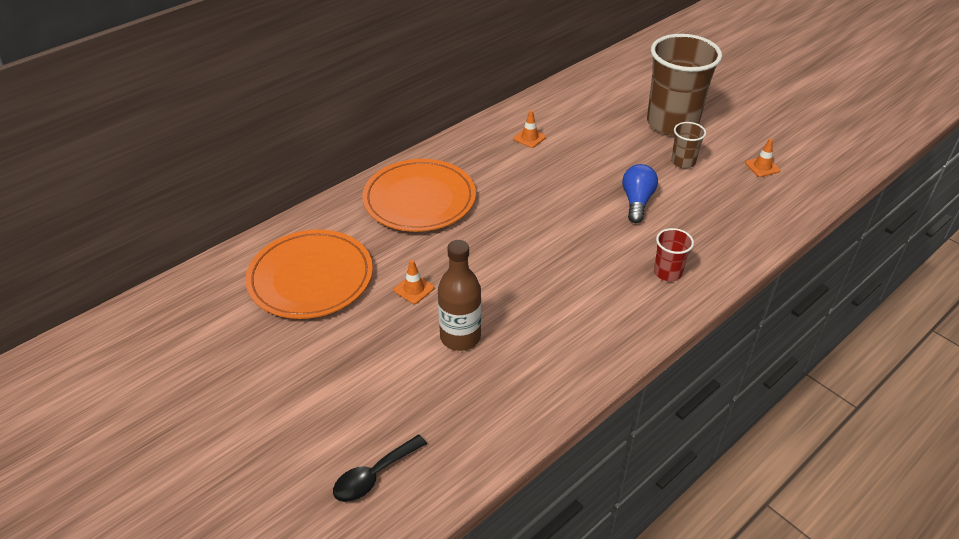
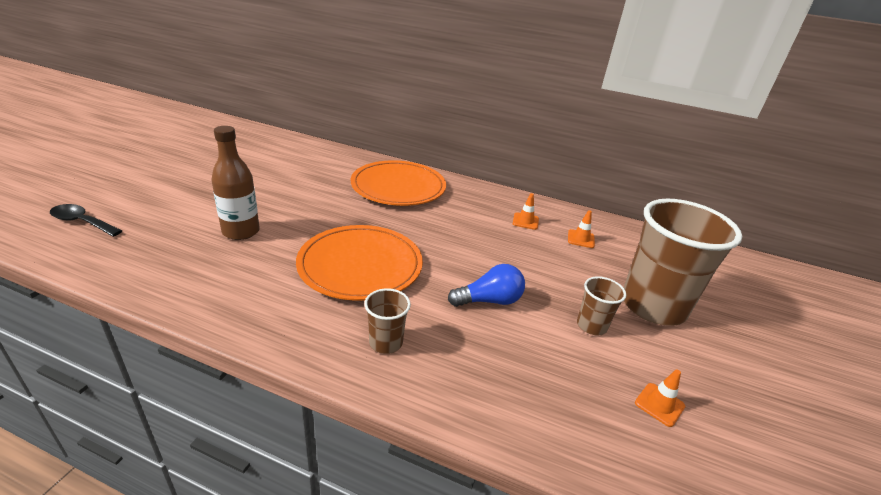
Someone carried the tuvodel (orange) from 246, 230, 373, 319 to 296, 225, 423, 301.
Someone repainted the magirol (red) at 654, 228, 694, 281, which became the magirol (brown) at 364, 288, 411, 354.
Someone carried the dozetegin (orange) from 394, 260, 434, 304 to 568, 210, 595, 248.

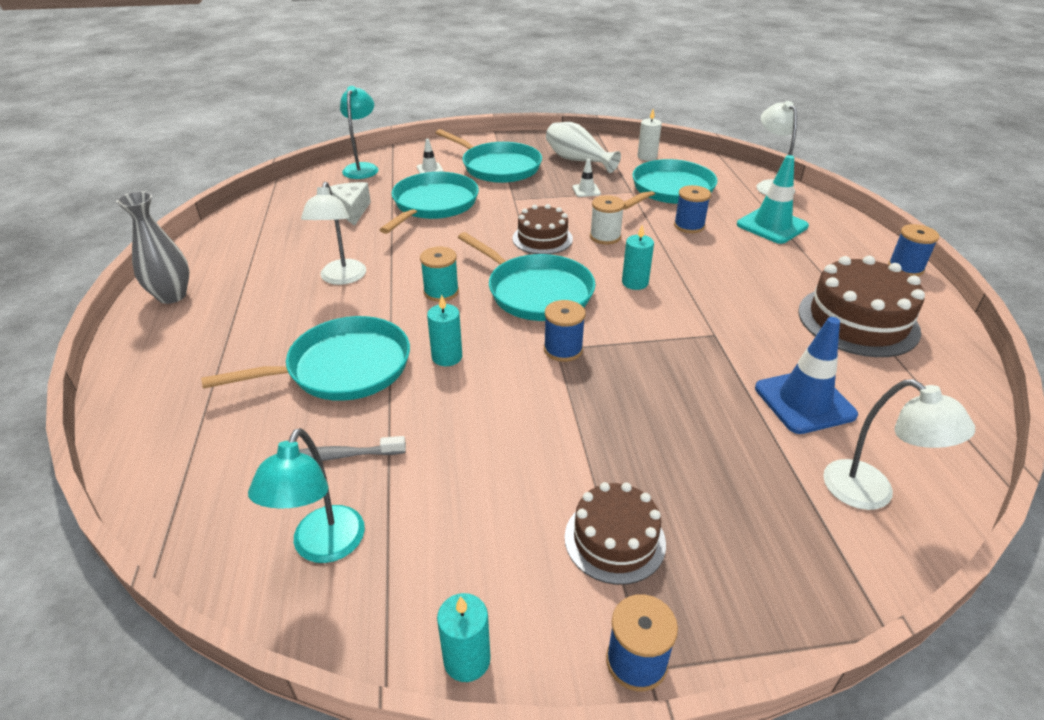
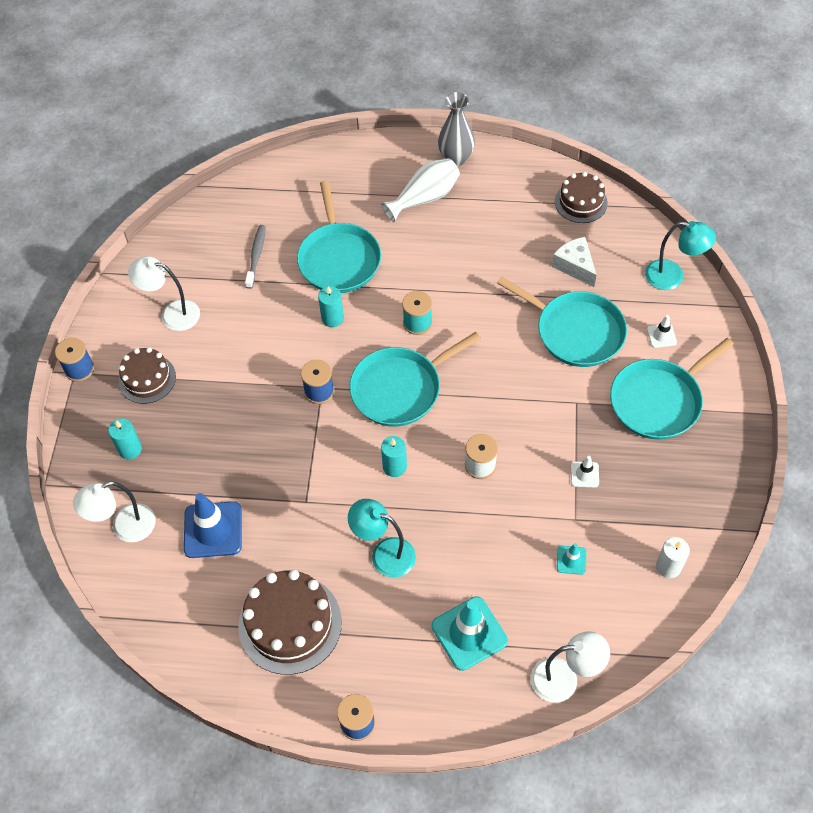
Someone carried the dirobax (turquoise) from 437, 593, 491, 682 to 108, 418, 142, 459.
Someone carried the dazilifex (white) from 301, 181, 366, 285 to 128, 256, 200, 331.
Someone carried the dazilifex (turquoise) from 248, 428, 365, 563 to 348, 499, 416, 578.
Someone carried the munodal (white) from 546, 122, 621, 173 to 381, 158, 460, 222.
Someone rotated the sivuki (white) at 330, 182, 371, 226 by 120 degrees counterclockwise.
Someone carried the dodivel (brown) from 513, 204, 573, 254 to 555, 172, 608, 223.
Someone swapped the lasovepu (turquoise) at 623, 159, 718, 210 for the dozetegin (turquoise) at 557, 543, 586, 575.
Someone took away the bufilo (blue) at 674, 185, 711, 233.

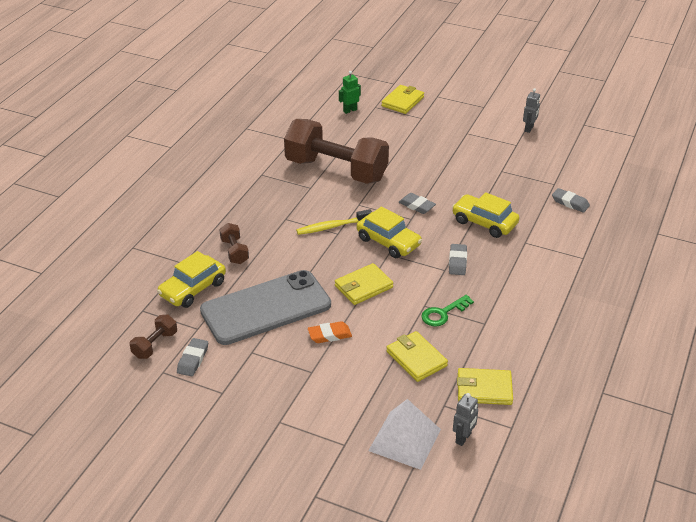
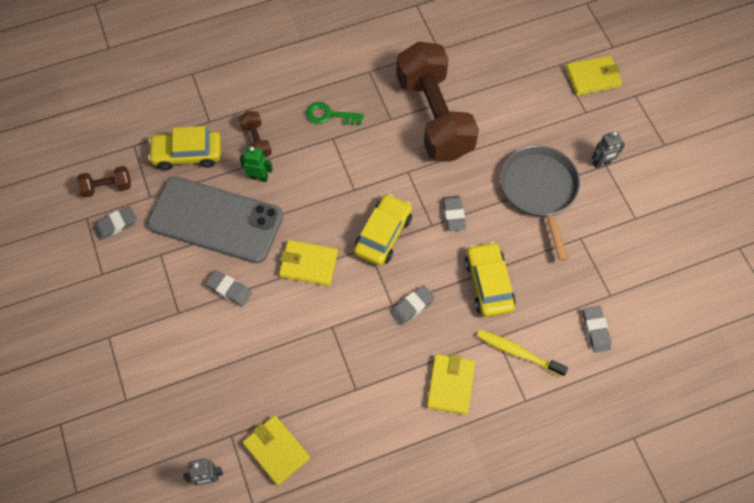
Someone repainted the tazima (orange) at 308, 321, 352, 343, which became the tazima (grey) at 206, 270, 252, 306.
Someone rotated the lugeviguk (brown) at 219, 223, 249, 264 by 45 degrees counterclockwise.
Someone carried the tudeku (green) from 339, 71, 361, 114 to 240, 146, 273, 182.
Someone carried the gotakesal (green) from 421, 295, 474, 326 to 306, 102, 364, 125.
Someone rotated the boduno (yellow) at 357, 206, 422, 258 by 150 degrees counterclockwise.
Someone carried the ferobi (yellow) from 386, 331, 448, 382 to 427, 354, 475, 415.
Someone carried the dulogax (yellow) from 296, 209, 372, 235 to 477, 330, 568, 377.
Someone put down the lasovepu (grey) at 500, 145, 580, 261.
Someone carried the tudeku (grey) from 523, 88, 540, 133 to 592, 131, 625, 168.
Someone took away the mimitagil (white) at 368, 399, 441, 470.

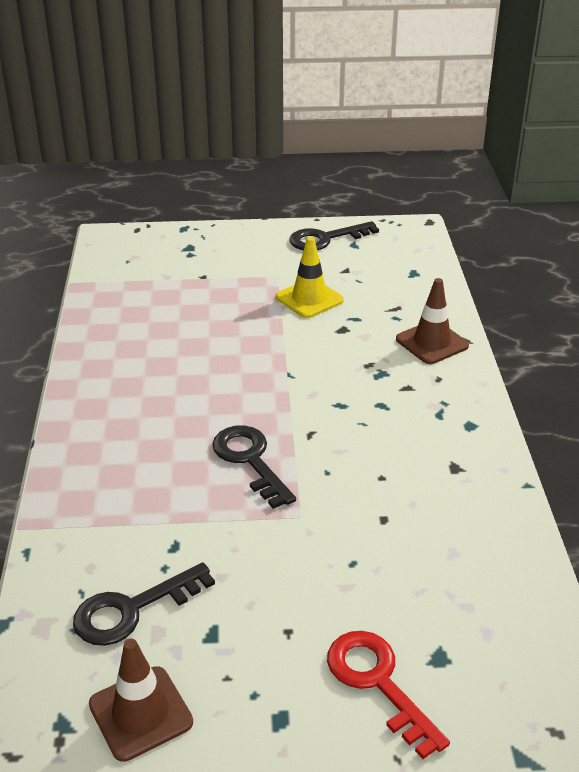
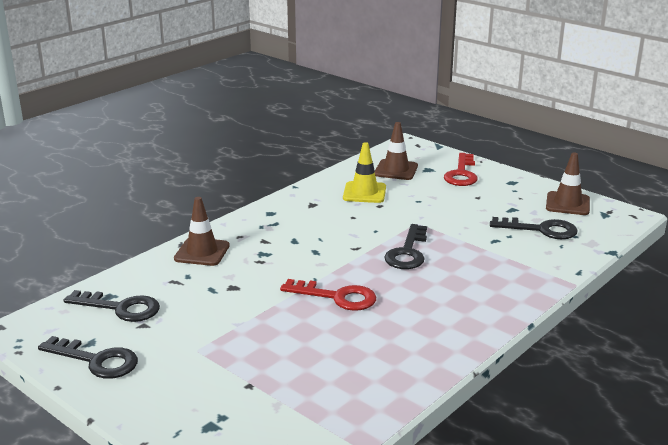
Someone put down the gotakesal (black) at 64, 290, 160, 322.
Someone put down the gotakesal (red) at 280, 279, 376, 311.
Someone carried the dozetegin (yellow) from 276, 237, 344, 318 to 343, 142, 386, 203.
Someone put down the dozetegin (brown) at 375, 122, 418, 180.

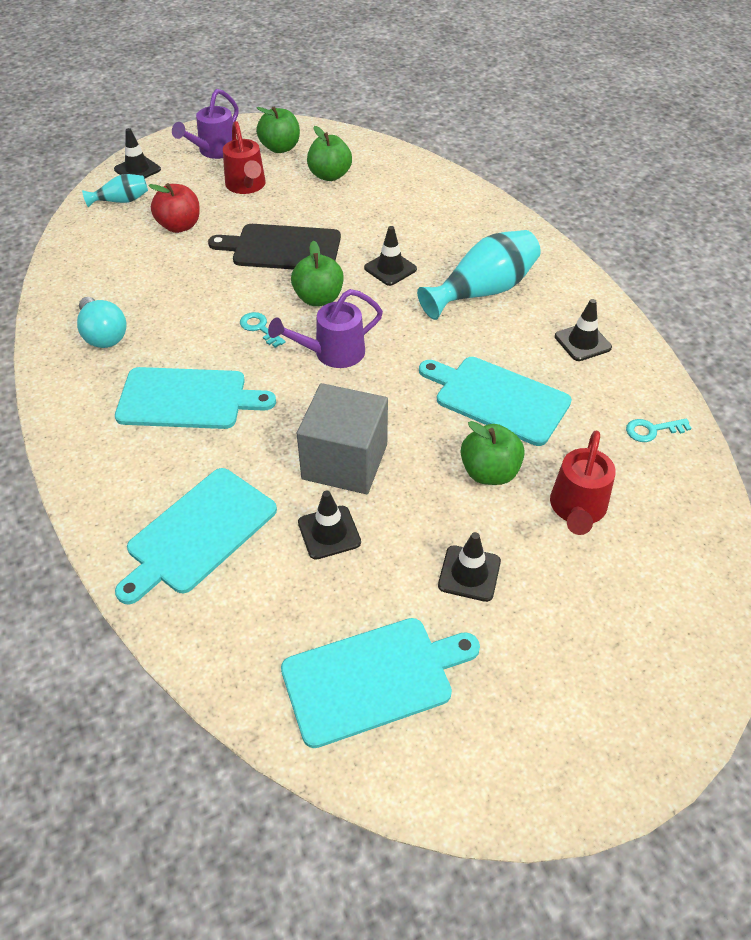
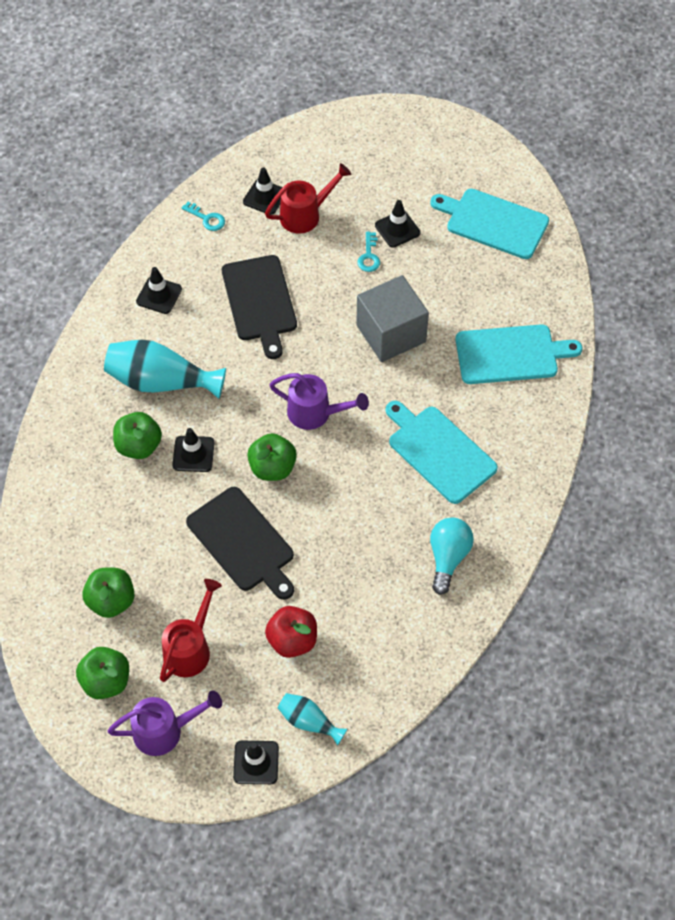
Someone carried the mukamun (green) from 461, 421, 525, 485 to 113, 412, 162, 459.
Someone repainted the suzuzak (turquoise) at 419, 357, 572, 446, which became the suzuzak (black) at 222, 255, 297, 359.
Someone carried the dozetegin (black) from 298, 490, 361, 560 to 243, 167, 283, 215.
Someone carried the gotakesal (turquoise) from 240, 312, 285, 348 to 357, 232, 380, 272.

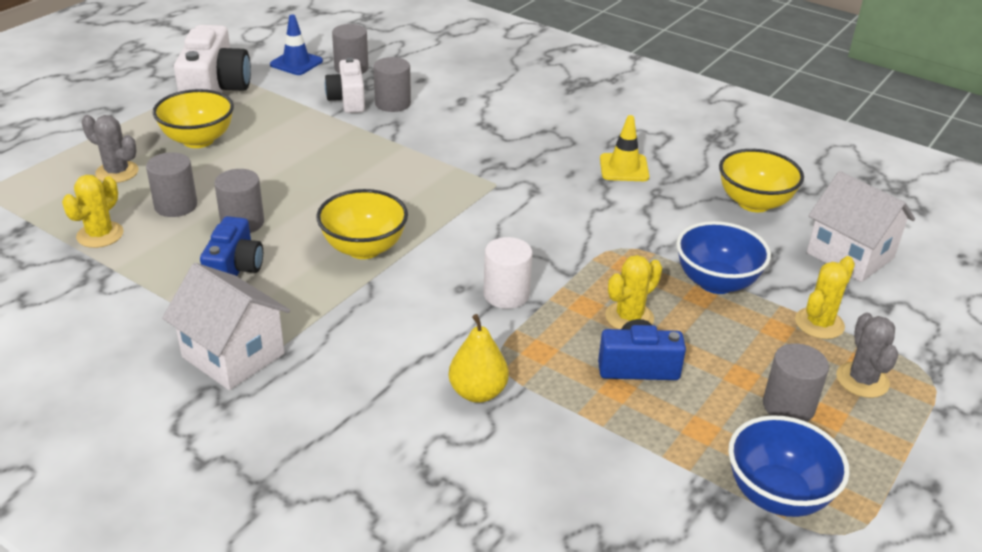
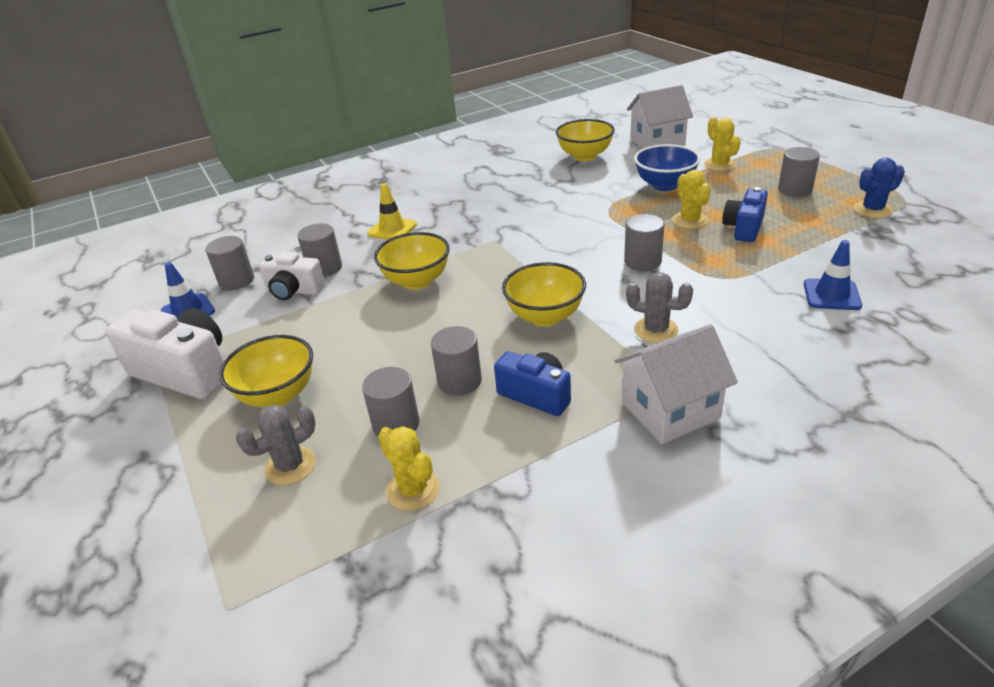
Someone carried the dozetegin (yellow) from 600, 115, 649, 181 to 367, 183, 417, 240.
Someone put down the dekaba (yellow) at 374, 232, 450, 290.
Someone repainted the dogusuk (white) at 483, 237, 533, 309, which became the dogusuk (grey) at 624, 214, 664, 271.
Someone carried the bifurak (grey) from 836, 313, 898, 398 to 626, 272, 693, 343.
Someone put down the dozetegin (blue) at 804, 240, 862, 310.
Someone swapped the dekaba (blue) at 728, 415, 850, 517 for the bifurak (blue) at 854, 158, 905, 218.
Someone took away the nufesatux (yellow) at 449, 314, 509, 403.

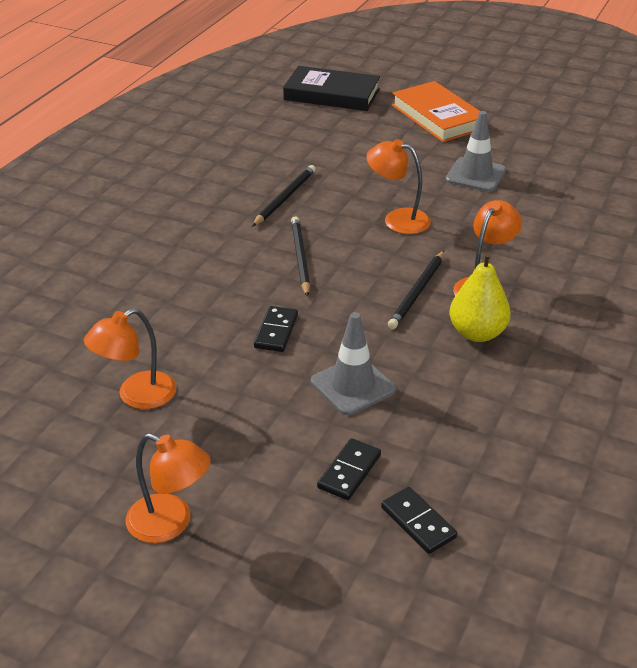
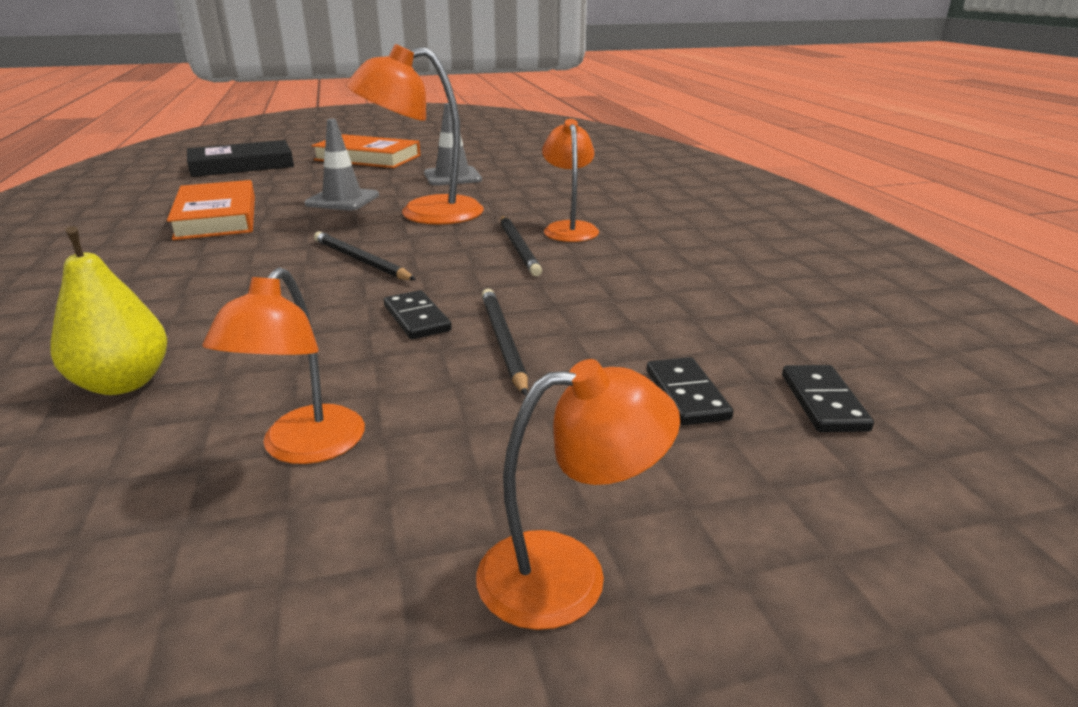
Someone carried the nufesatux (yellow) from 450, 252, 511, 342 to 50, 226, 167, 395.
Someone put down the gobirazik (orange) at 167, 180, 255, 240.
Someone carried the dozetegin (grey) from 311, 312, 396, 415 to 304, 119, 379, 211.
Someone scaled the dazilifex (orange) at 366, 139, 431, 234 by 1.59.
Someone carried the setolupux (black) from 252, 165, 316, 227 to 482, 288, 528, 396.
Someone rotated the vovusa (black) at 381, 487, 457, 554 by 75 degrees clockwise.

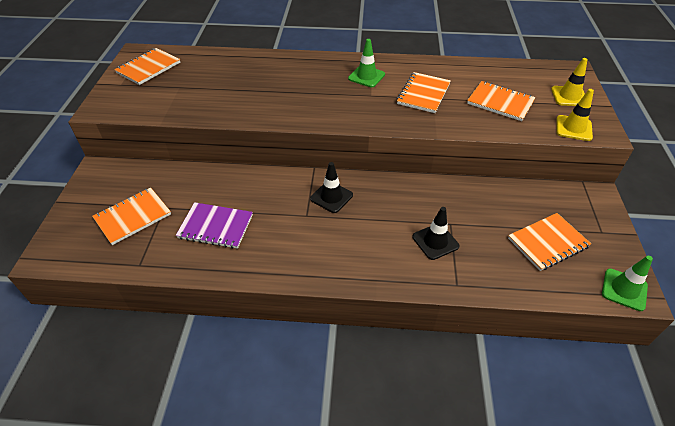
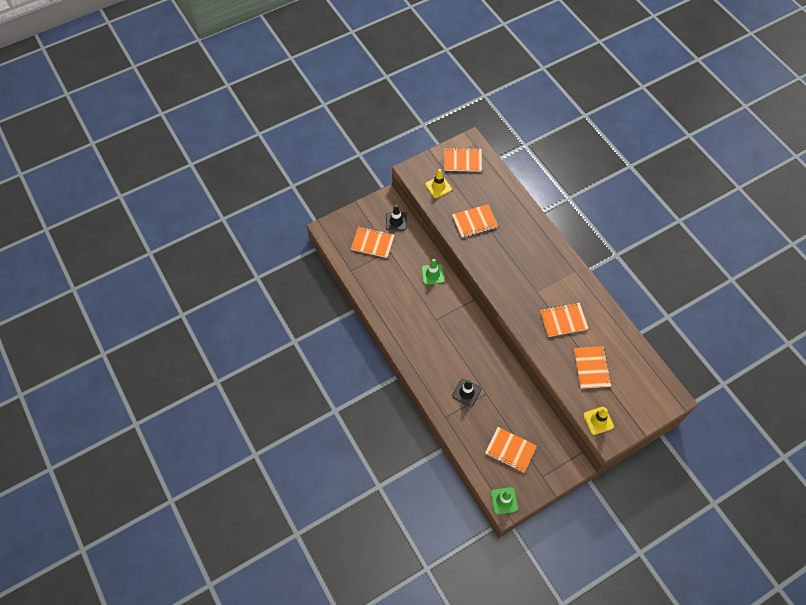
Someone carried the dozetegin (black) from 310, 162, 353, 213 to 386, 205, 407, 231.
Someone carried the dozetegin (green) from 348, 39, 385, 87 to 421, 259, 444, 285.
Someone carried the dozetegin (yellow) from 551, 58, 588, 106 to 425, 169, 452, 198.
Someone put down the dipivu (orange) at 452, 204, 498, 238.
Someone took away the dipivu (purple) at 176, 202, 253, 249.

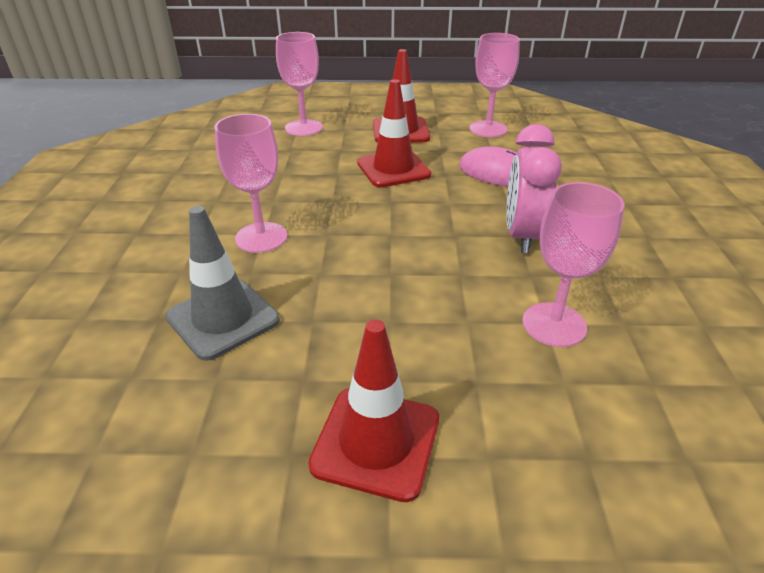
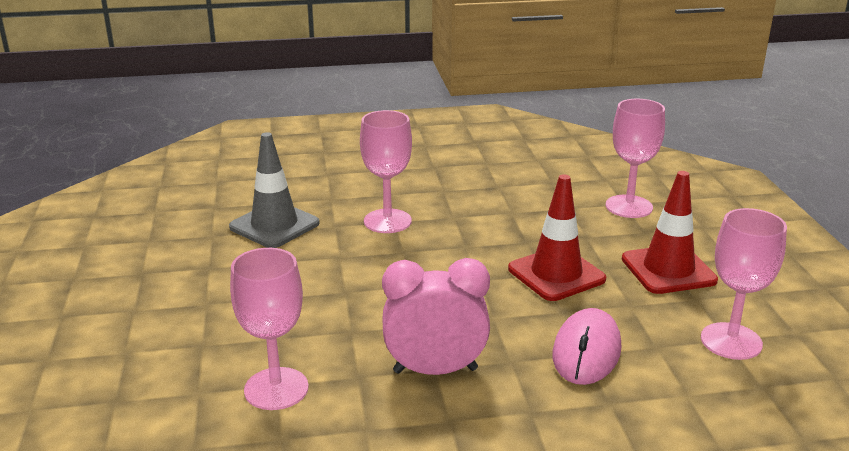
Someone took away the dozetegin (red) at 308, 319, 439, 502.

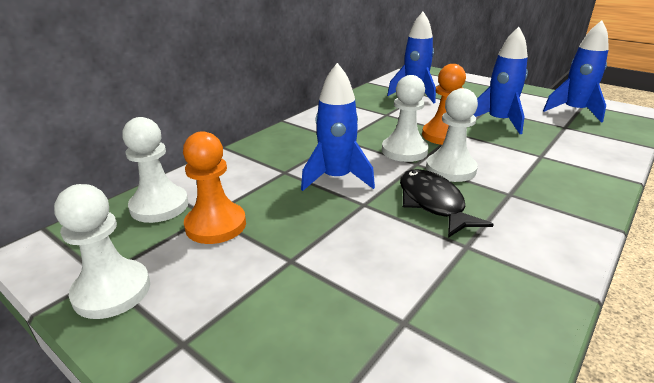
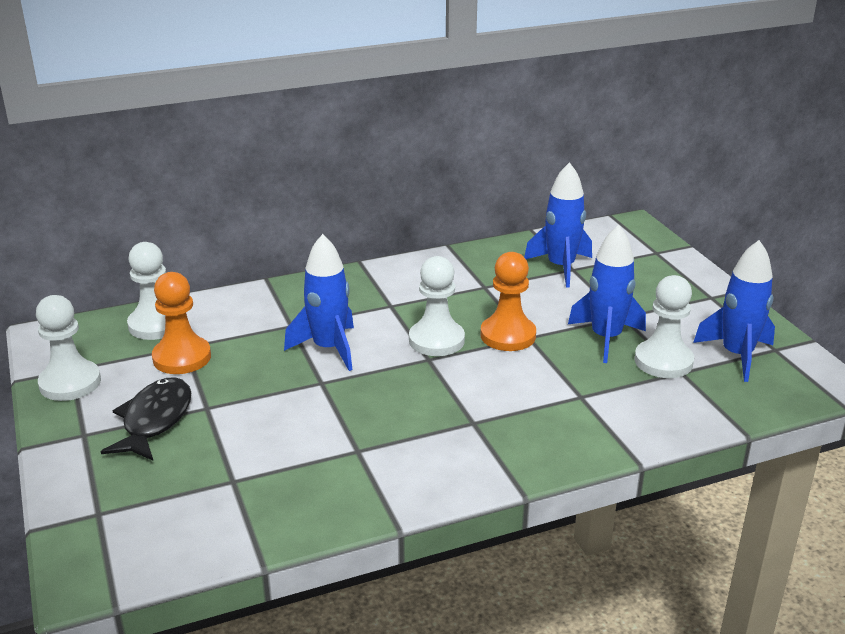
Someone carried the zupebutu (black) from 400, 169, 494, 238 to 101, 377, 191, 461.
Someone carried the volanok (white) from 426, 88, 478, 182 to 634, 275, 694, 378.

